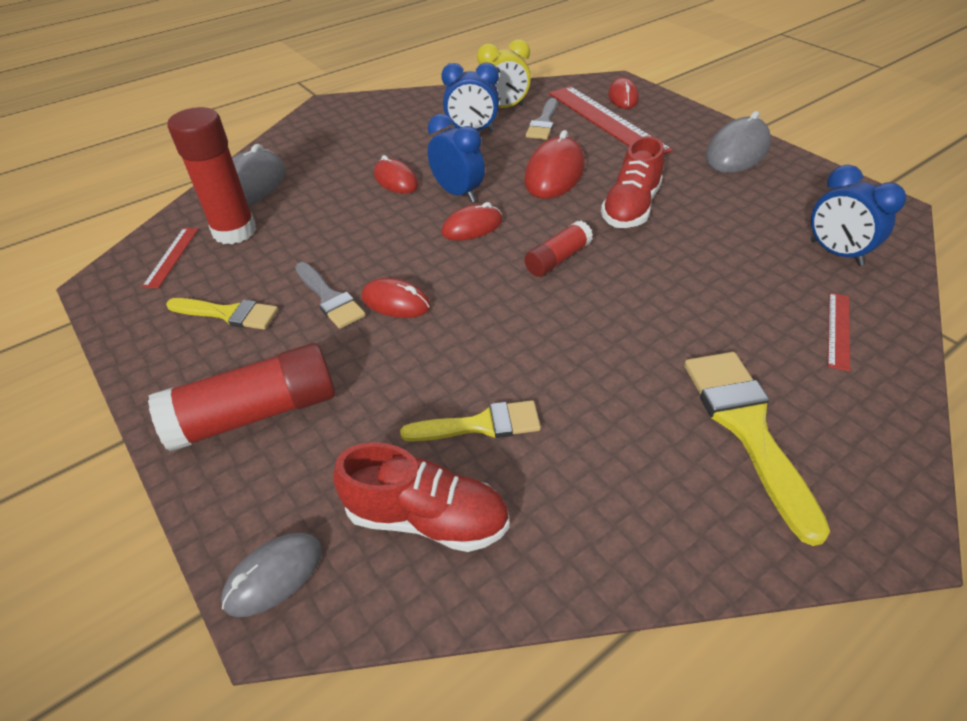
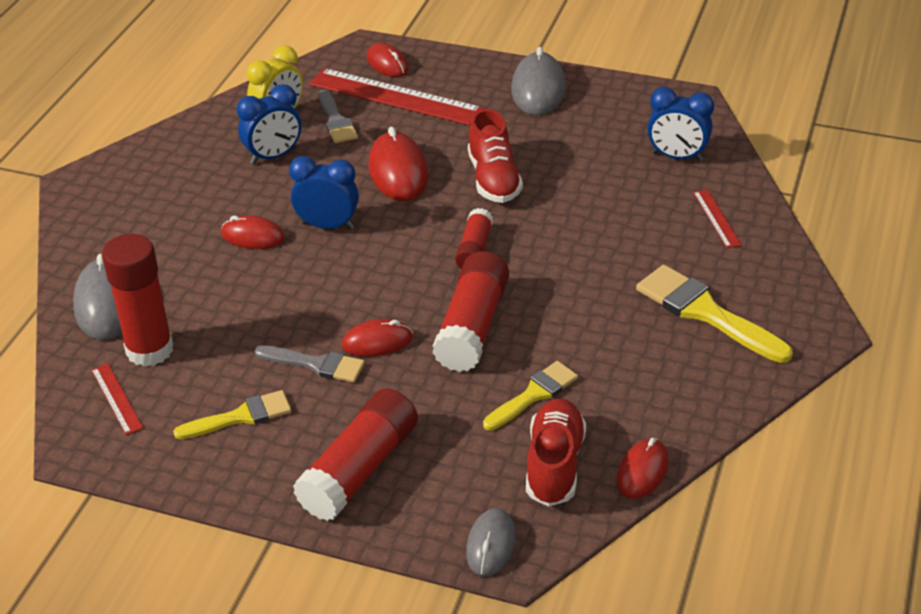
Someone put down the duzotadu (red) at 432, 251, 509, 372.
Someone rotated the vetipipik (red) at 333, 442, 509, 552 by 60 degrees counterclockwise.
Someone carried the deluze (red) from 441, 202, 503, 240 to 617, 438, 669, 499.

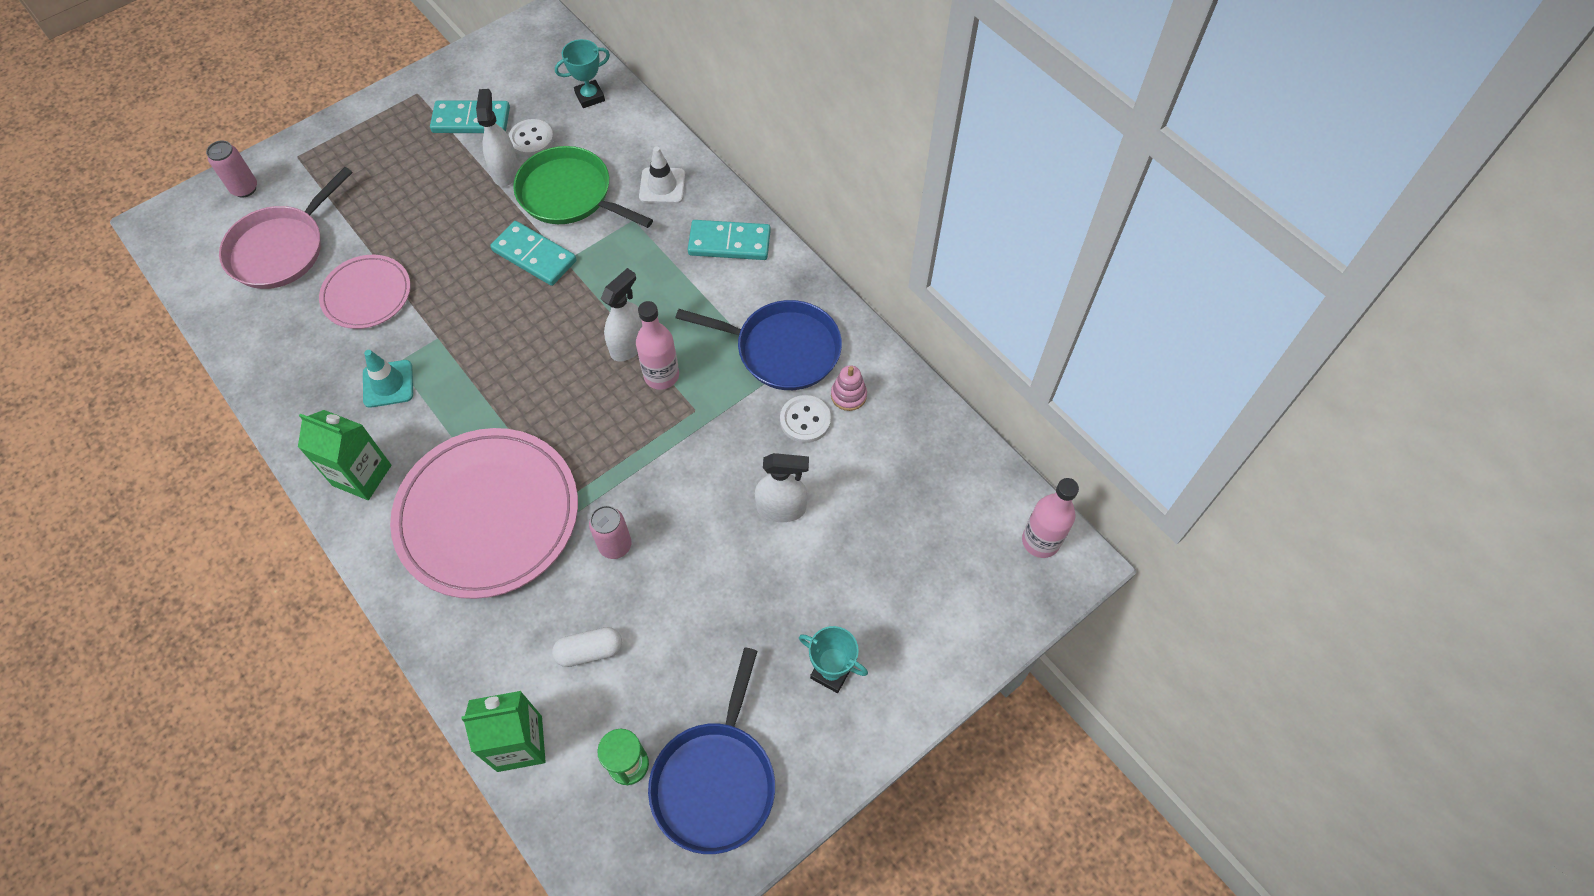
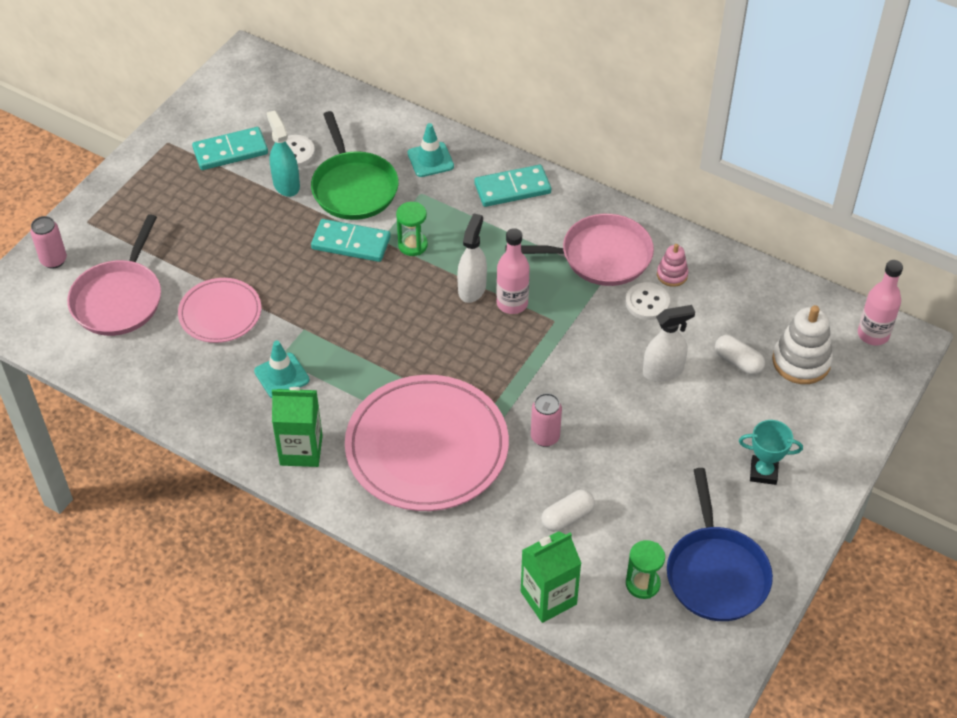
Someone repainted the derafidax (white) at 476, 89, 519, 187, which became the derafidax (turquoise) at 267, 110, 300, 197.
Someone rotated the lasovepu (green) at 513, 146, 653, 228 by 120 degrees counterclockwise.
Someone put down the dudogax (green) at 396, 202, 428, 256.
Someone repainted the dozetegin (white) at 639, 146, 685, 204, which became the dozetegin (turquoise) at 408, 123, 454, 177.
Someone repainted the lasovepu (blue) at 675, 300, 842, 390, which became the lasovepu (pink) at 505, 214, 654, 286.
Someone put down the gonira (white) at 715, 335, 765, 375.
Someone put down the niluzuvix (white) at 772, 305, 833, 384.
Someone took away the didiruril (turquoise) at 555, 39, 610, 108.

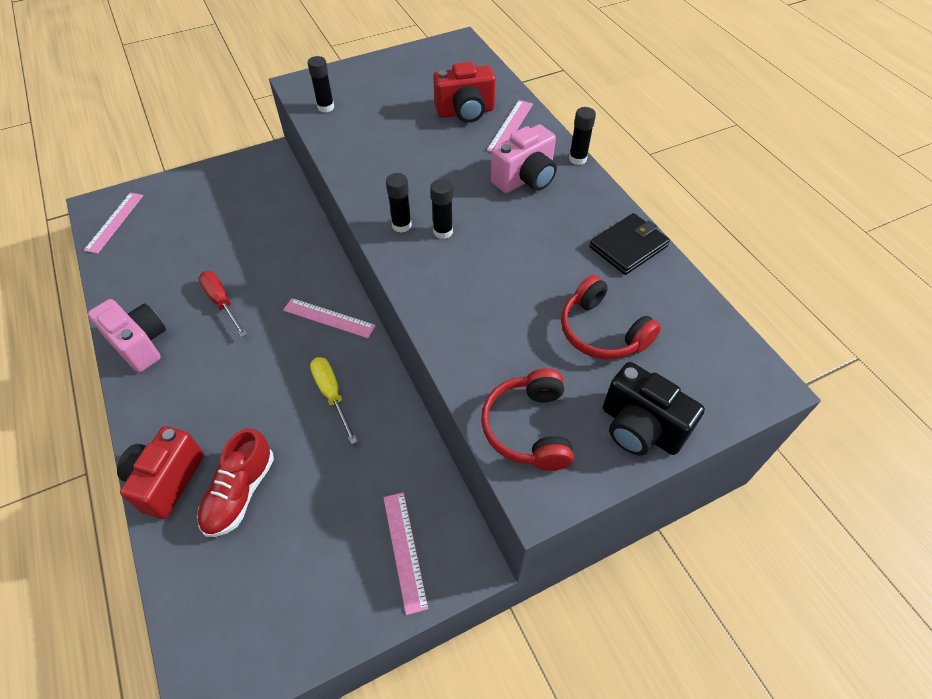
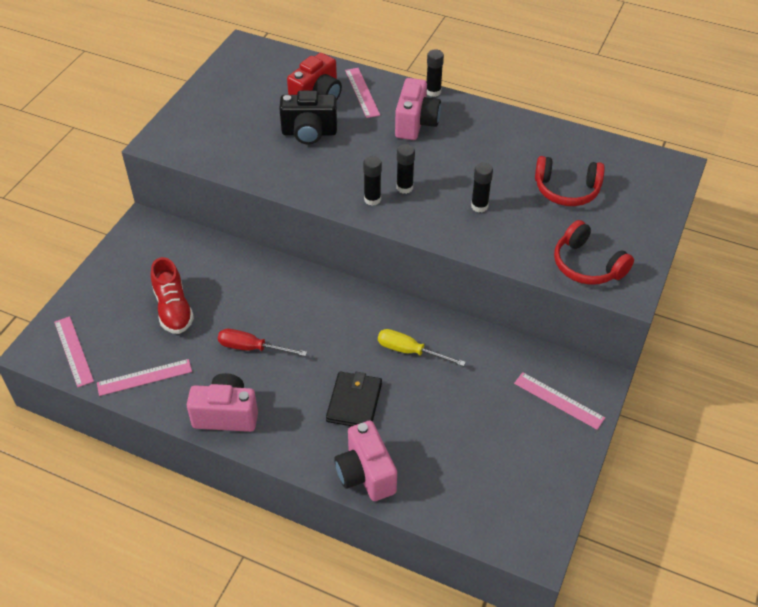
Someone carried the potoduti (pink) from 283, 298, 376, 338 to 97, 359, 192, 396.
Someone carried the vetipipik (red) from 197, 428, 274, 537 to 151, 257, 194, 334.
Someone carried the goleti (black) from 603, 362, 705, 456 to 279, 90, 337, 145.
Someone carried the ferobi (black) from 589, 213, 670, 275 to 326, 372, 382, 426.
Someone repainted the goleti (red) at 117, 426, 204, 519, which became the goleti (pink) at 334, 421, 397, 501.
Someone carried the duzotadu (black) from 308, 56, 334, 113 to 471, 163, 493, 212.

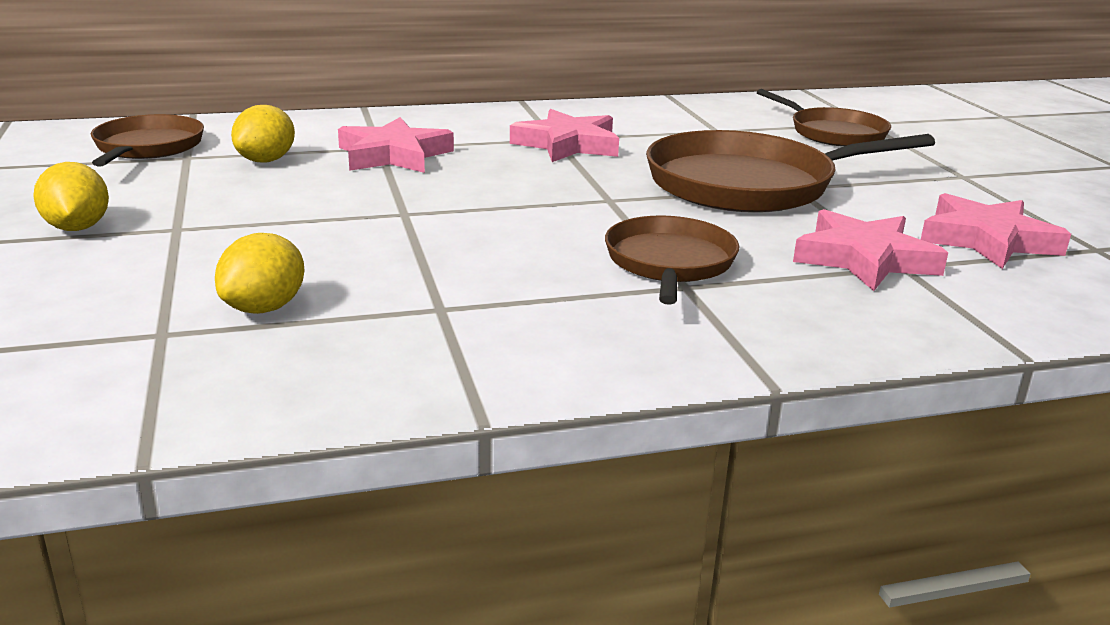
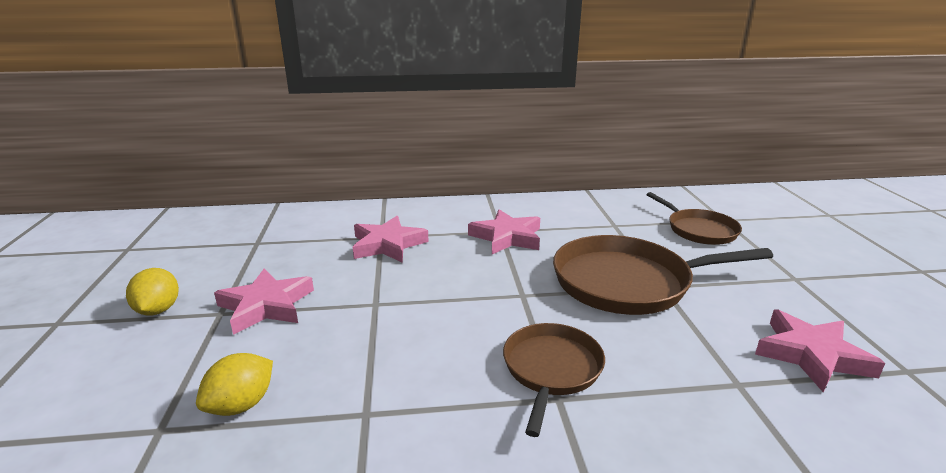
Someone carried the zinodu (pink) from 793, 209, 948, 291 to 214, 269, 314, 335.
Someone took away the lasovepu (brown) at 91, 114, 204, 166.
Someone took away the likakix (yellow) at 231, 105, 295, 163.

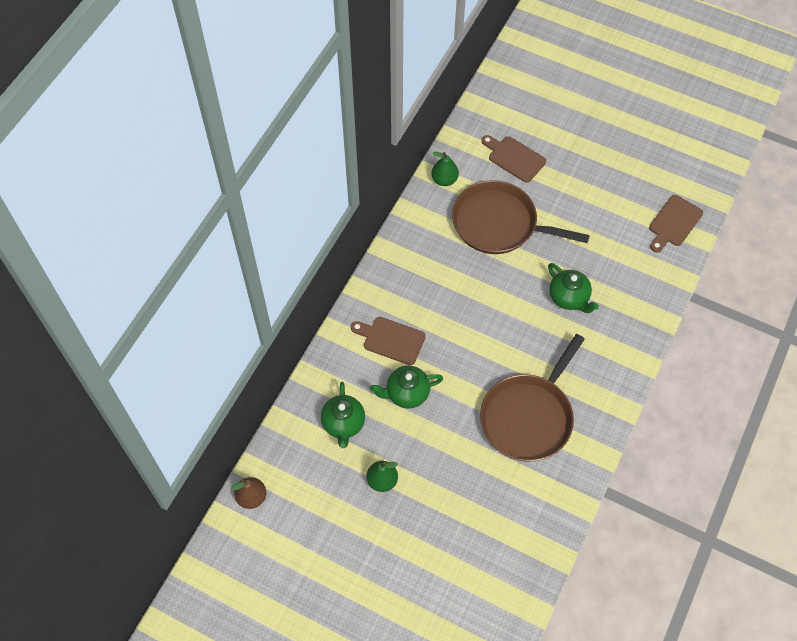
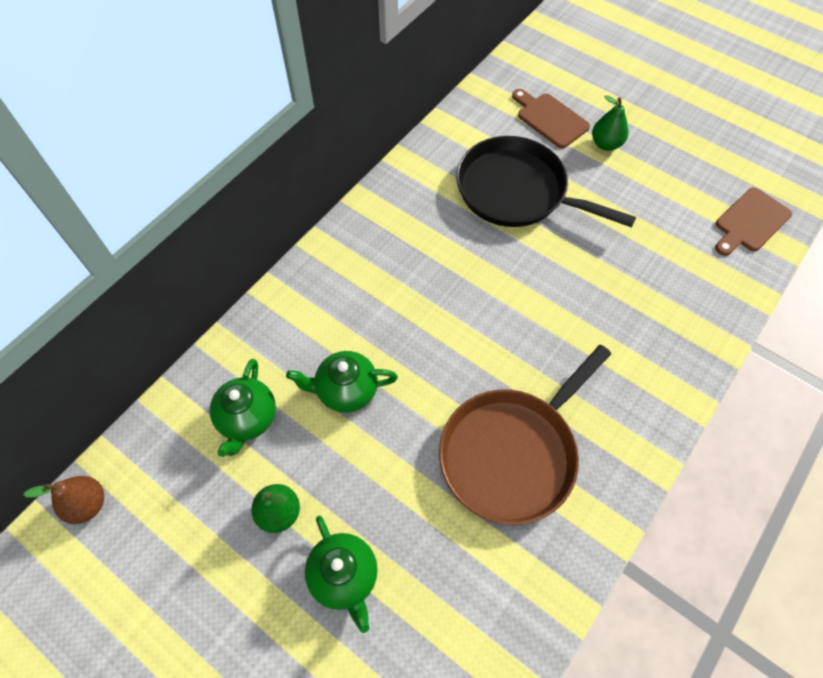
Someone carried the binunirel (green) from 548, 263, 599, 313 to 305, 516, 378, 633.
Someone repainted the lasovepu (brown) at 452, 180, 590, 254, which became the lasovepu (black) at 456, 136, 636, 228.
Someone carried the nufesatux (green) from 431, 152, 459, 186 to 592, 95, 628, 151.
Someone took away the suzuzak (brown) at 351, 317, 426, 365.

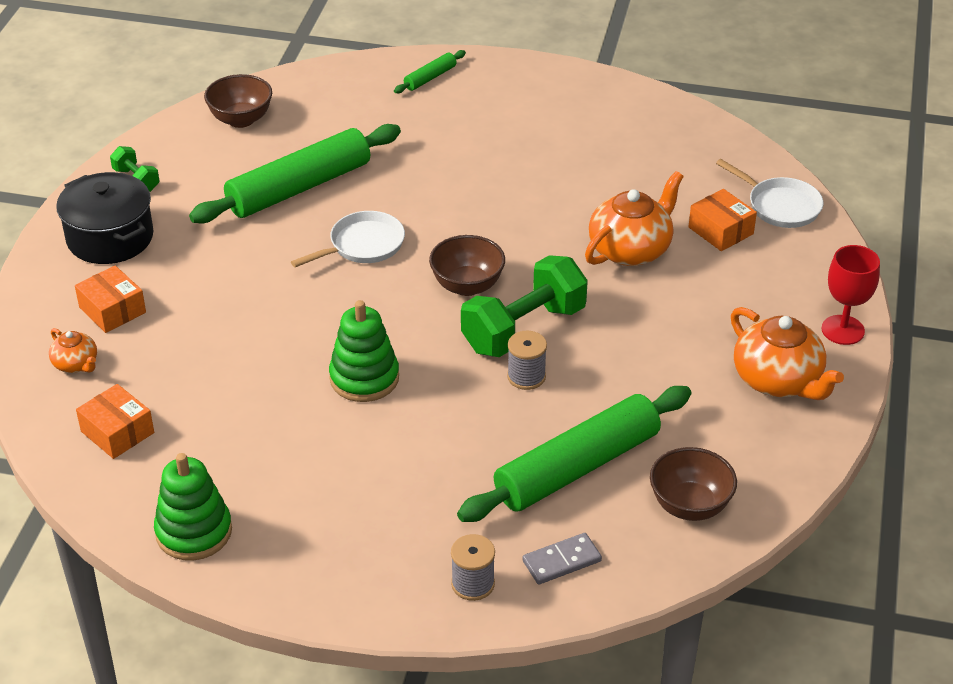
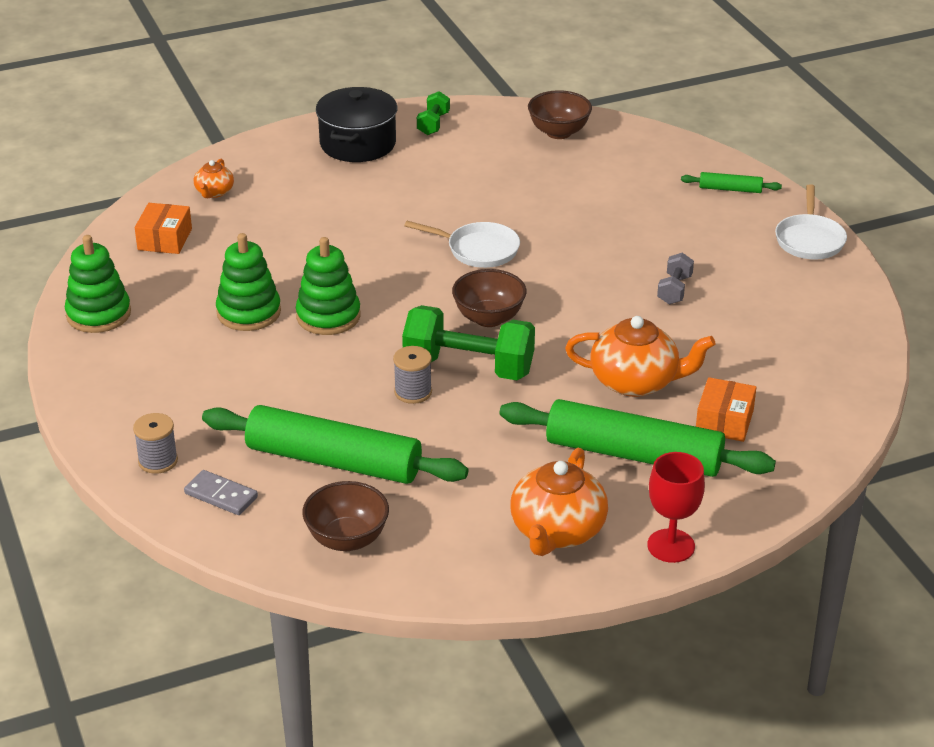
Someone put down the niluzuvix (green) at 216, 233, 281, 331.
Someone carried the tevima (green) from 189, 124, 401, 223 to 499, 399, 776, 477.
Someone put down the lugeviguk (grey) at 657, 253, 694, 304.
Someone carried the lasovepu (white) from 716, 159, 823, 228 to 775, 184, 847, 259.
Someone took away the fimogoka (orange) at 75, 266, 146, 333.

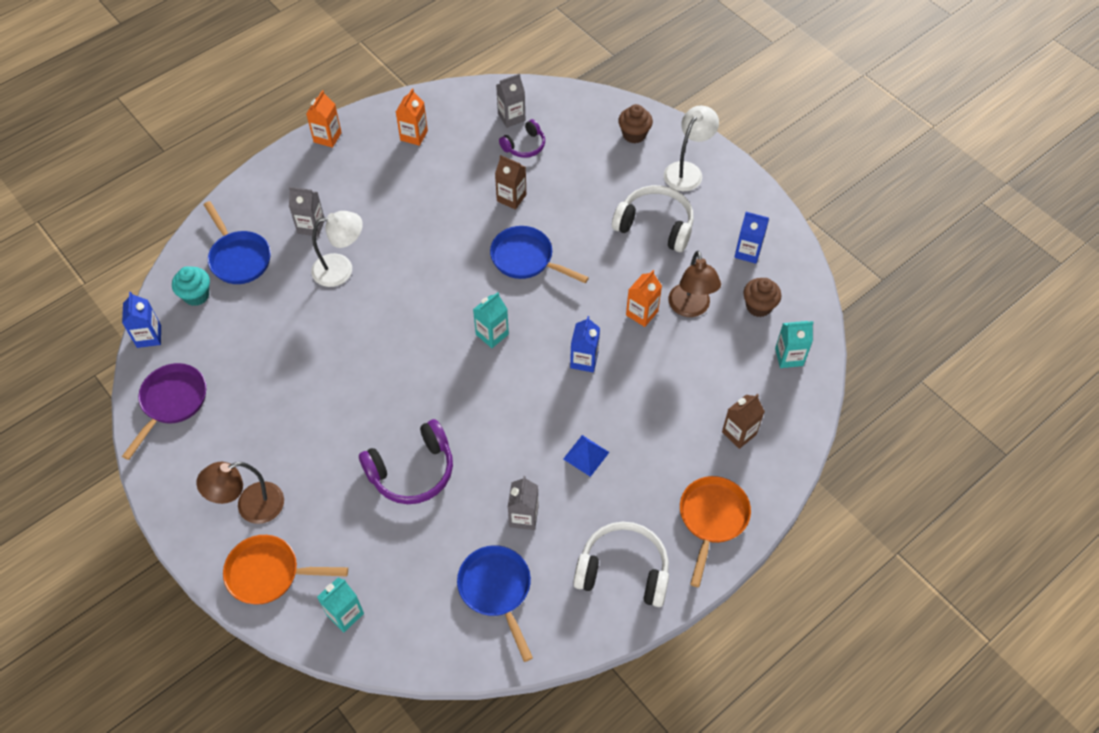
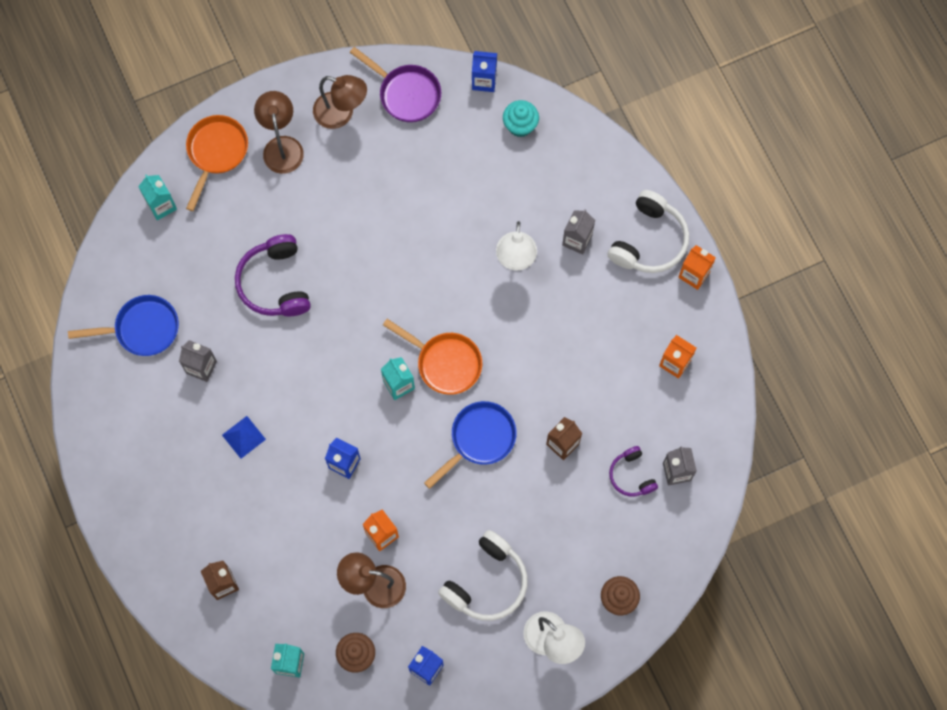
Someone put down the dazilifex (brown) at 313, 75, 367, 129.
Someone carried the lasovepu (orange) from 680, 476, 751, 587 to 383, 319, 482, 395.
Someone carried the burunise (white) from 573, 522, 669, 607 to 608, 190, 689, 273.
Someone took away the lasovepu (blue) at 204, 201, 271, 284.

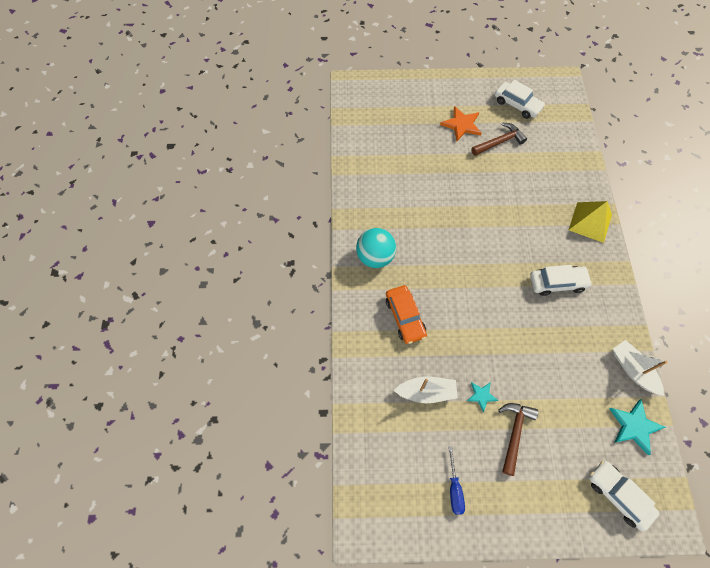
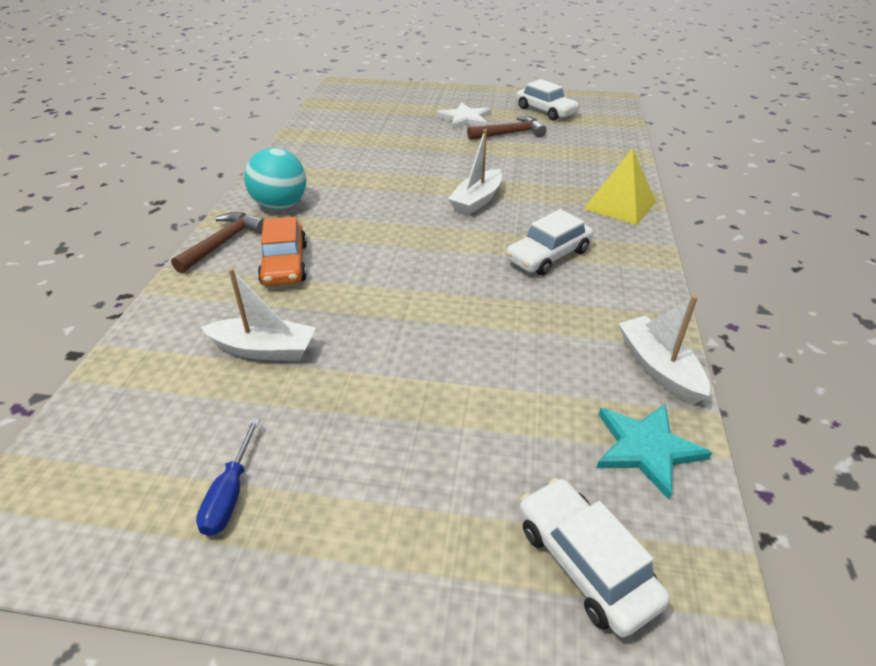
Someone carried the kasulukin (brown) from 498, 403, 538, 476 to 171, 212, 264, 273.
Someone repainted the zinodu (orange) at 440, 106, 482, 141, which became the zinodu (white) at 437, 102, 491, 129.
Someone put down the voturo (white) at 448, 129, 502, 215.
Someone rotated the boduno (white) at 530, 265, 593, 296 by 135 degrees clockwise.
Someone took away the zinodu (turquoise) at 467, 382, 498, 412.

